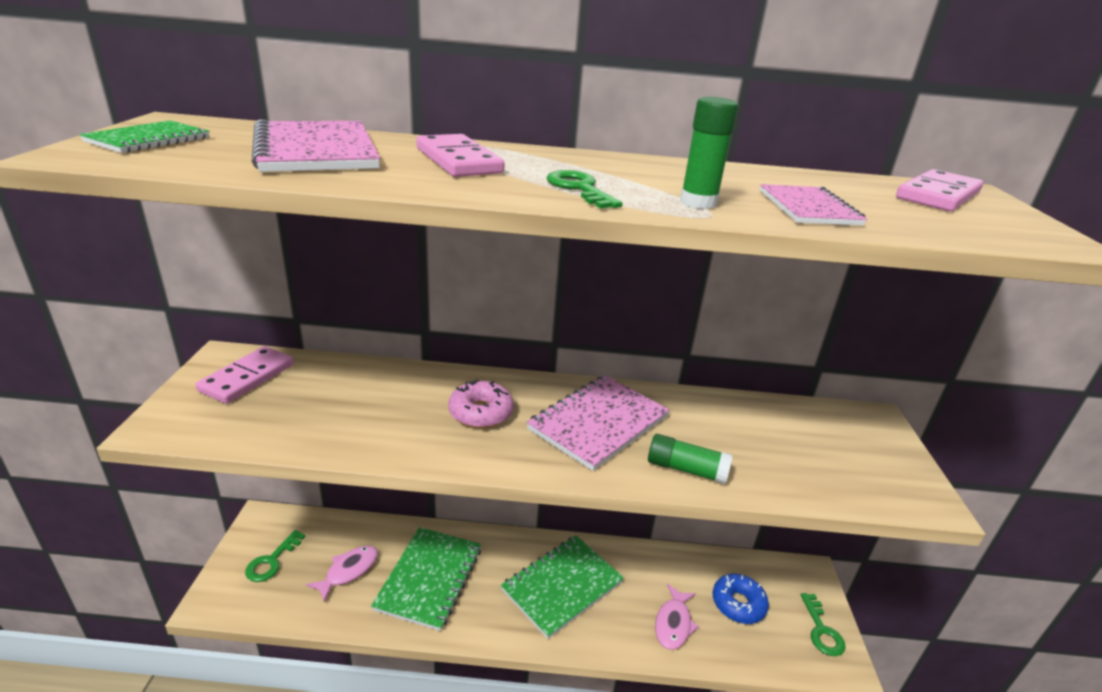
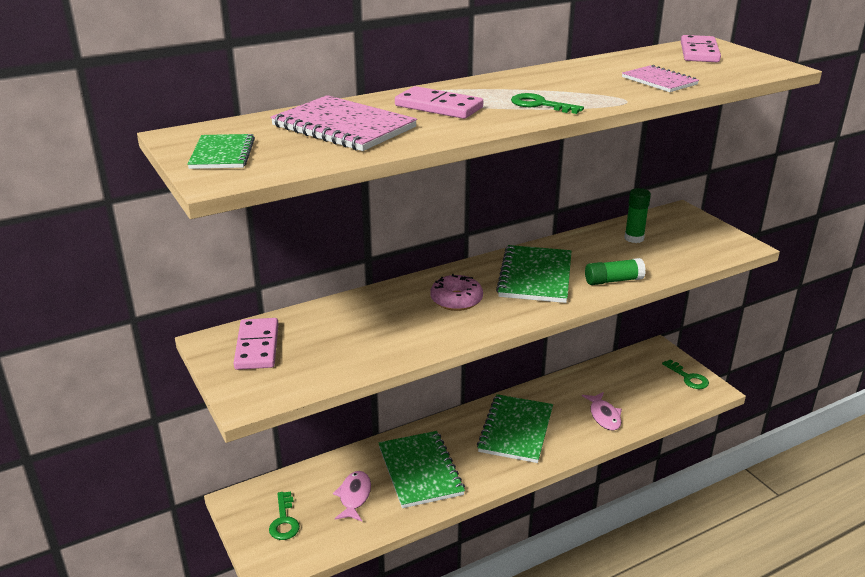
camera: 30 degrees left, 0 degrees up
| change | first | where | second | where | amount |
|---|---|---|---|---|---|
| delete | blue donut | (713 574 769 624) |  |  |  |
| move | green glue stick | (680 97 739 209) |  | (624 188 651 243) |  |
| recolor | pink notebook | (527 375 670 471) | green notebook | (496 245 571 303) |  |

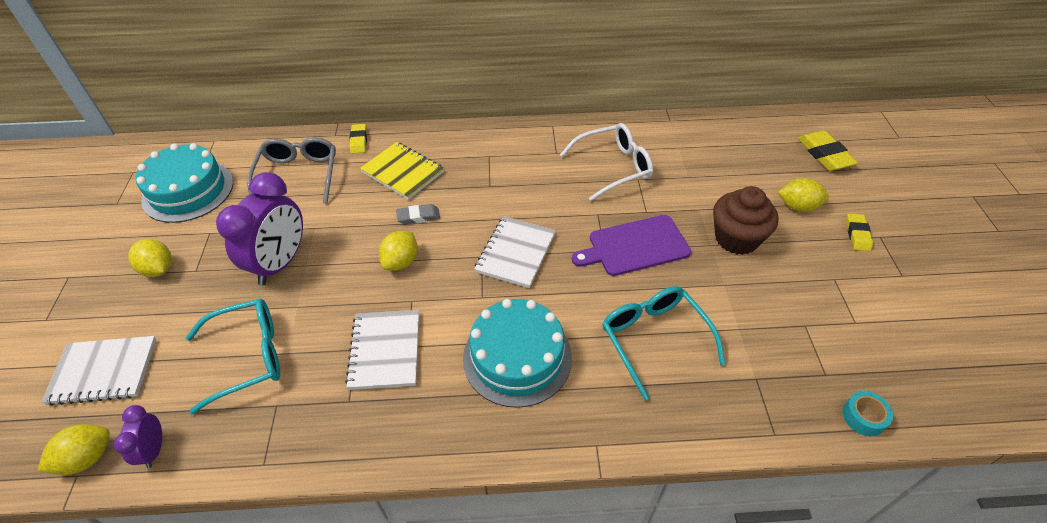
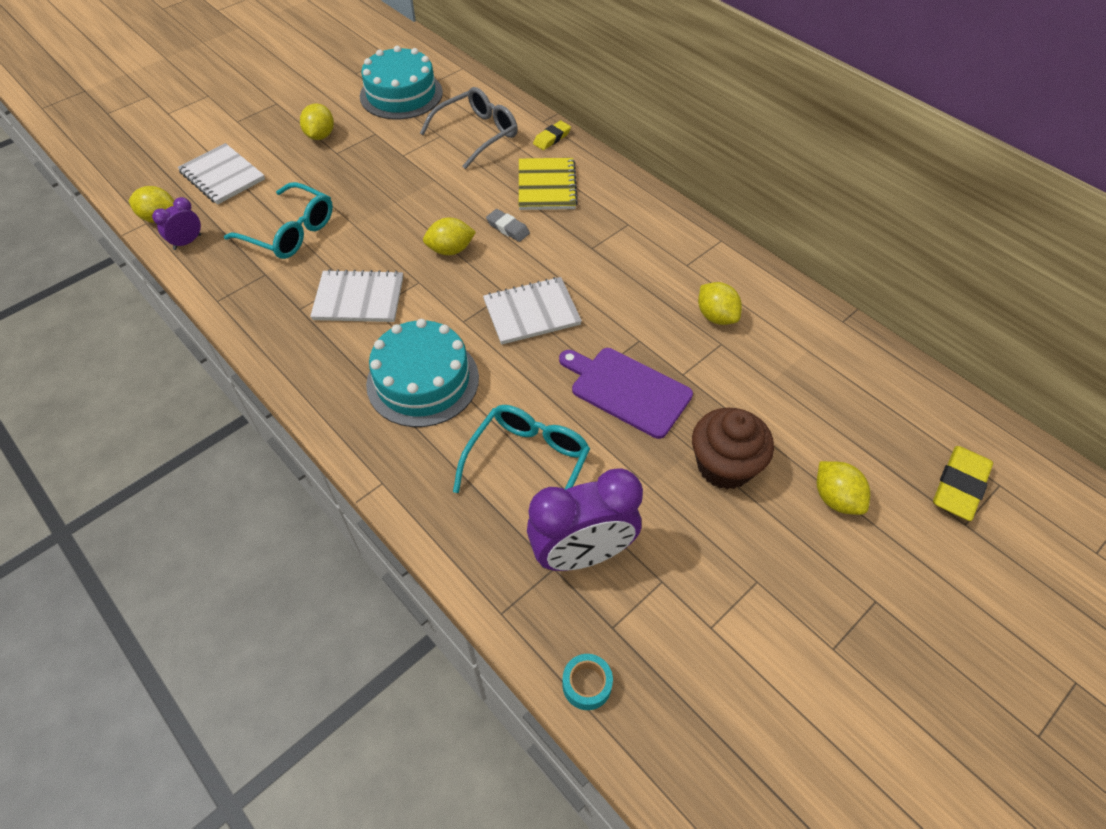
camera: 50 degrees right, 5 degrees up
| change | first | where | second | where | amount |
|---|---|---|---|---|---|
| delete | yellow eraser | (846 213 873 251) |  |  |  |
| move | purple clock | (216 172 303 285) |  | (527 468 643 571) |  |
| replace | white glasses | (560 123 653 201) | yellow lemon | (698 282 742 325) |  |
| rotate | white notebook | (345 310 419 390) |  | (310 269 403 322) | 45 degrees clockwise |

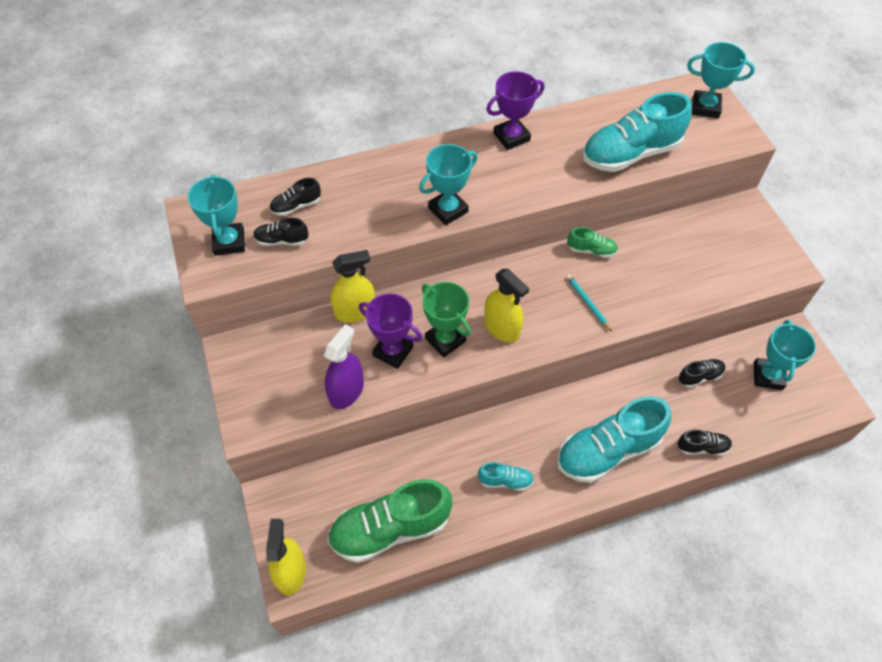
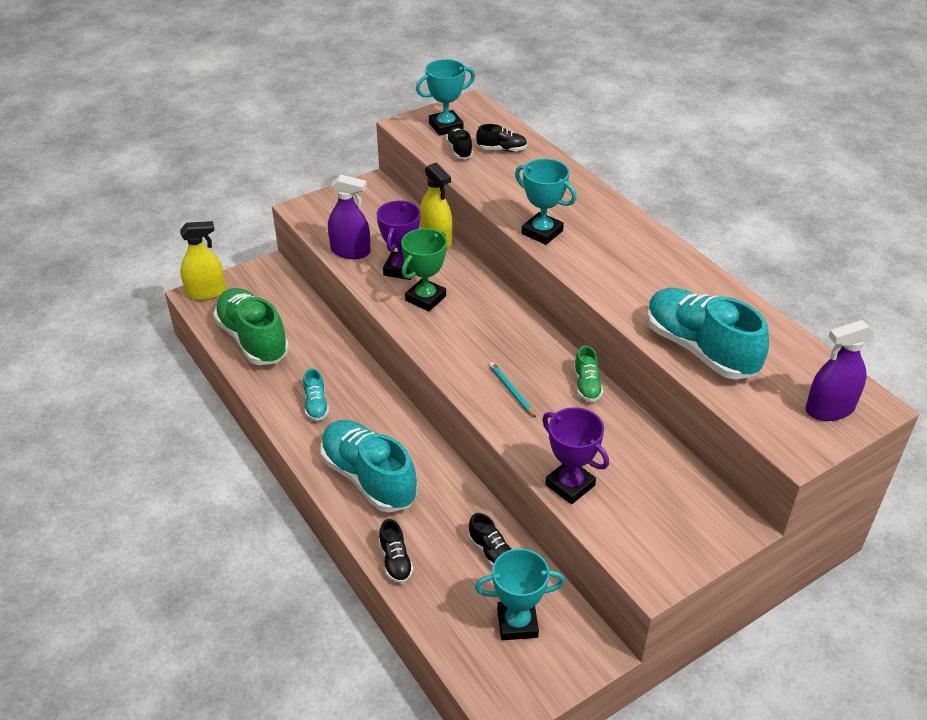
camera: 75 degrees right, 15 degrees down
| change | first | where | second | where | amount |
|---|---|---|---|---|---|
| delete | yellow spray bottle | (484 269 529 343) |  |  |  |
| move | purple trophy | (486 71 545 150) |  | (542 407 609 504) |  |
| replace | turquoise trophy | (687 42 755 118) | purple spray bottle | (805 320 875 421) |  |
| rotate | black shoe | (270 178 321 216) |  | (476 124 527 152) | 135 degrees clockwise |
| rotate | turquoise pencil | (566 274 612 331) |  | (489 362 536 418) | 75 degrees counterclockwise |

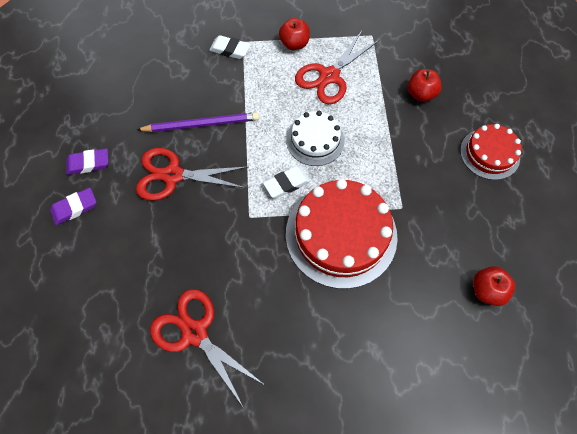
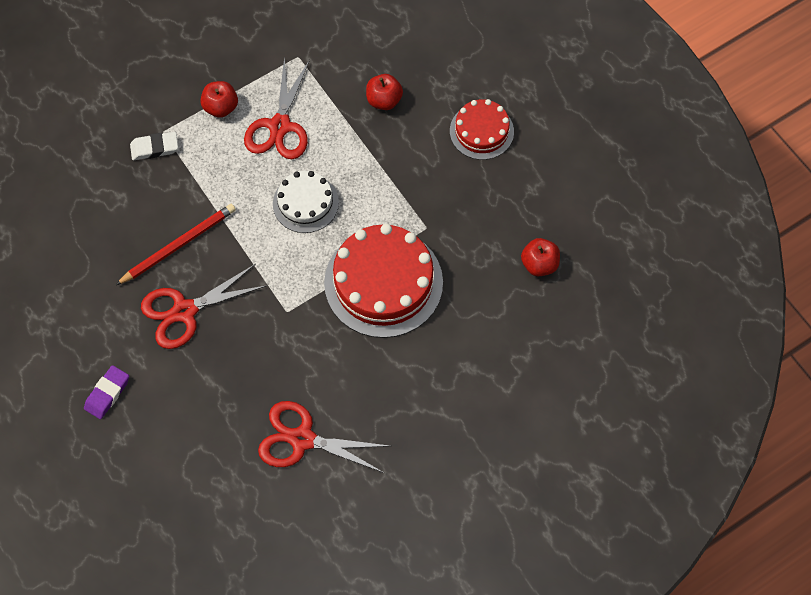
camera: 30 degrees left, 0 degrees up
| change | first | where | second | where | amount |
|---|---|---|---|---|---|
| delete | purple eraser | (66 148 108 175) |  |  |  |
| delete | white eraser | (263 166 310 198) |  |  |  |
| recolor | purple pencil | (137 112 259 132) | red pencil | (116 204 236 285) |  |

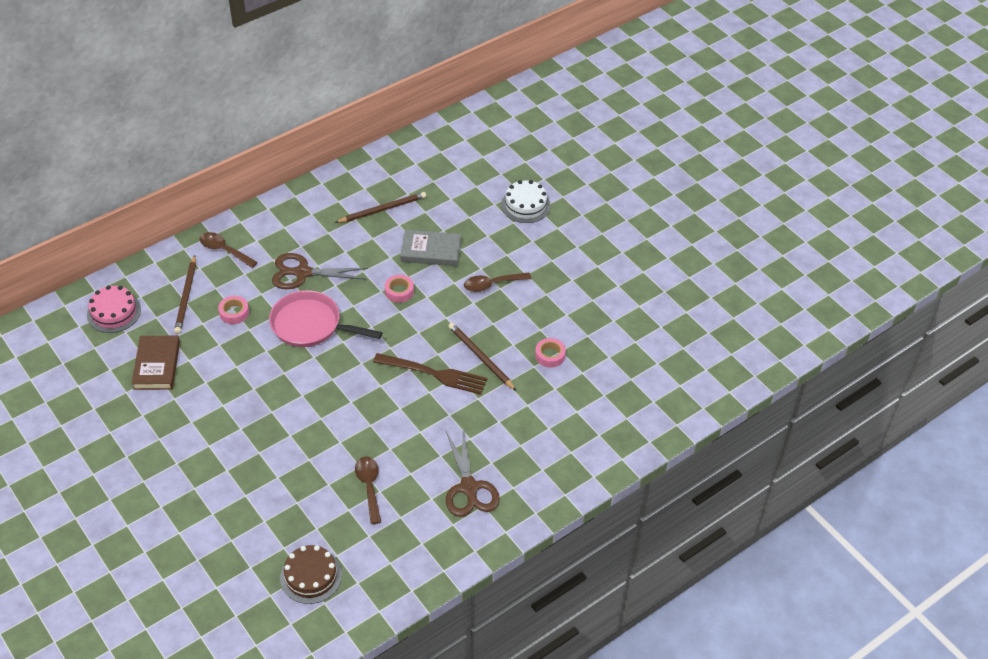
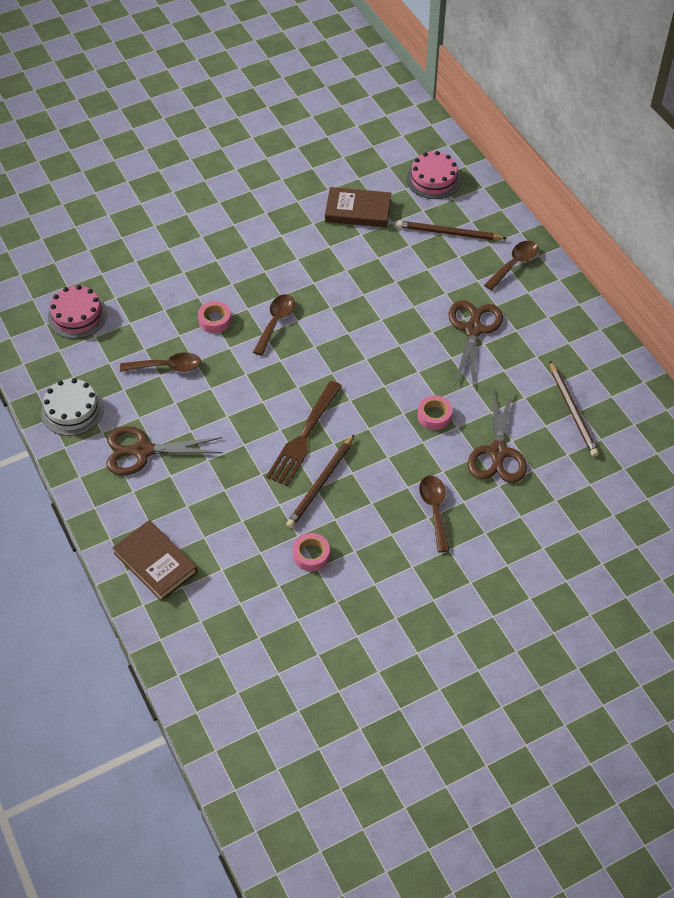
camera: 100 degrees right, 5 degrees up
| change | first | where | second | where | amount |
|---|---|---|---|---|---|
| delete | pink pan | (269 290 382 347) |  |  |  |
| insert |  |  | brown book | (112 520 198 601) |  |
| insert |  |  | brown spoon | (253 294 295 356) |  |
| move | pink tape | (218 296 249 324) |  | (198 301 232 333) |  |
| move | white cake | (501 180 551 223) |  | (41 378 104 436) |  |
| replace | grey book | (400 230 461 266) | brown scissors | (468 389 527 483) |  |
| recolor | brown cake | (280 545 342 604) | pink cake | (48 285 107 339) |  |
| rotate | brown pencil | (448 323 516 391) |  | (286 435 354 528) | 150 degrees clockwise |

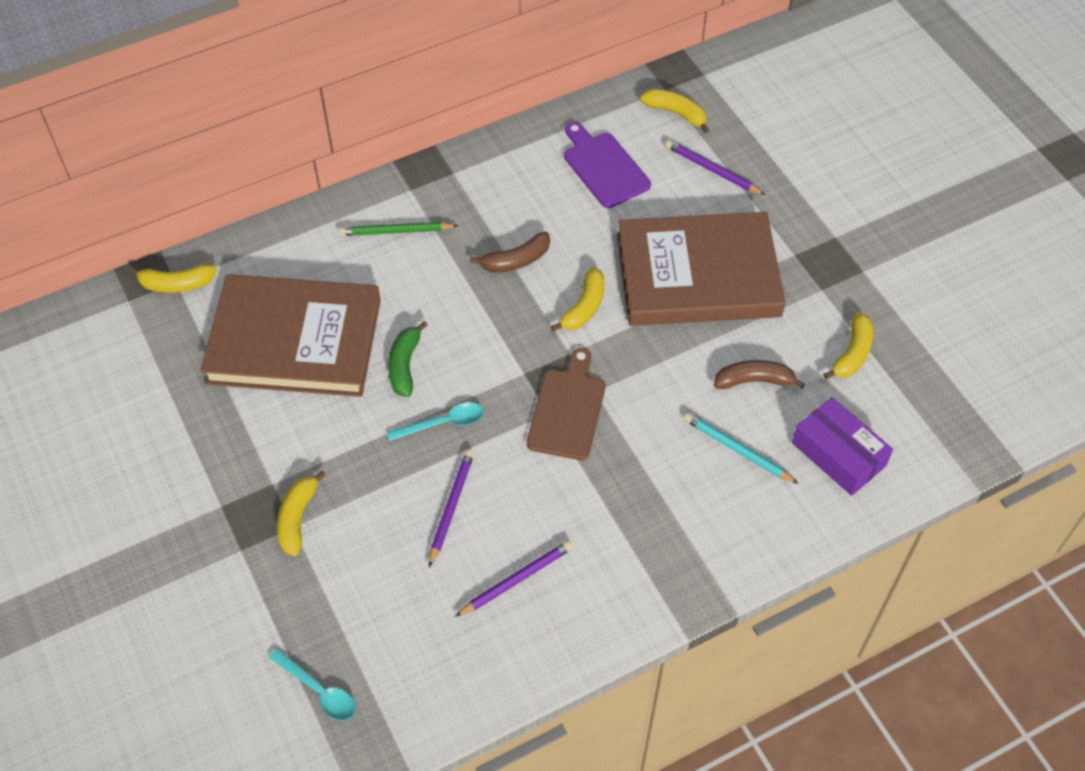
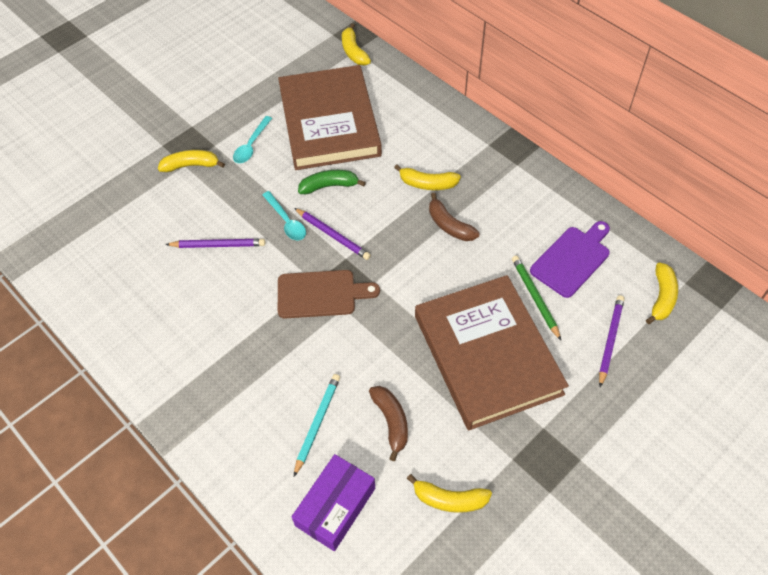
camera: 75 degrees right, 0 degrees up
| change | first | where | second | where | amount |
|---|---|---|---|---|---|
| move | turquoise spoon | (269 648 356 720) |  | (233 116 272 163) |  |
| move | green pencil | (339 222 459 236) |  | (512 255 561 340) |  |
| move | purple pencil | (455 540 573 617) |  | (294 208 371 260) |  |
| move | yellow banana | (551 267 604 331) |  | (394 165 461 190) |  |

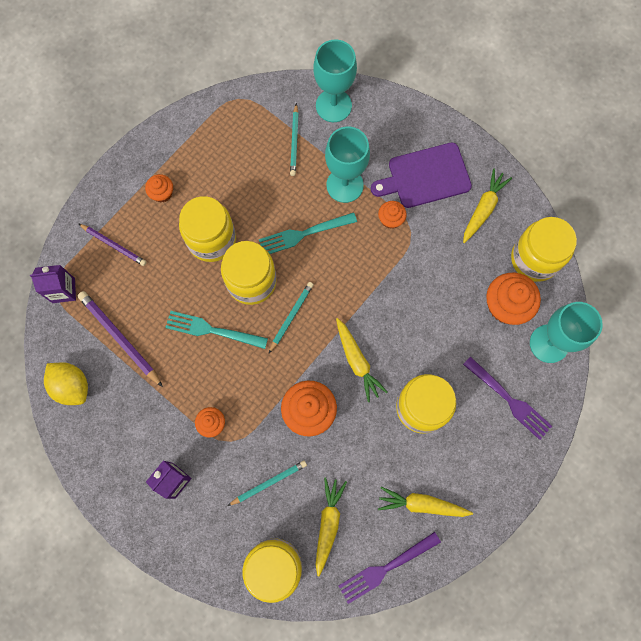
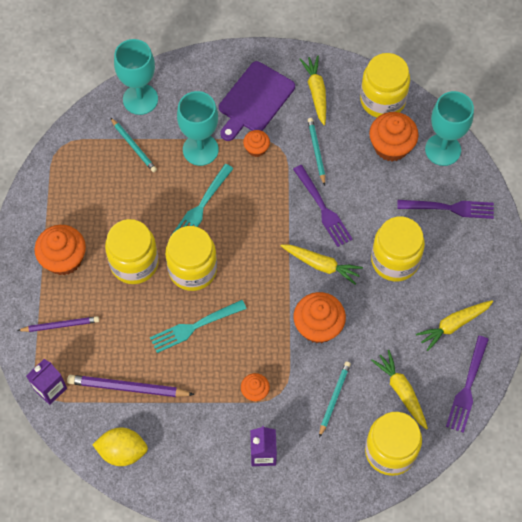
camera: 40 degrees left, 10 degrees down
| change | first | where | second | where | amount |
|---|---|---|---|---|---|
| insert |  |  | purple fork | (293 165 353 247) |  |
| move | turquoise pencil | (269 282 314 353) |  | (308 118 325 186) |  |
| resize | orange cupcake | (145 174 173 203) |  | (34 225 86 275) | x1.83 |

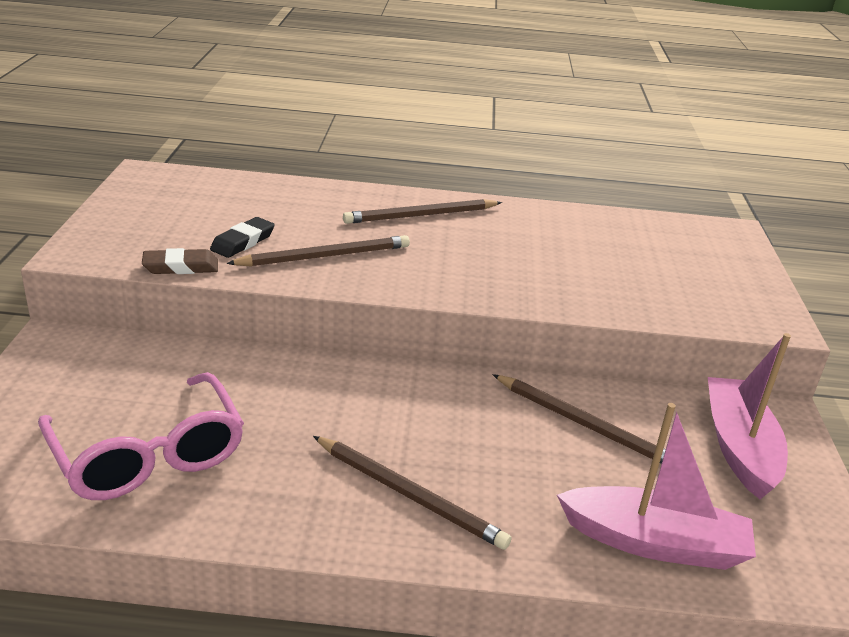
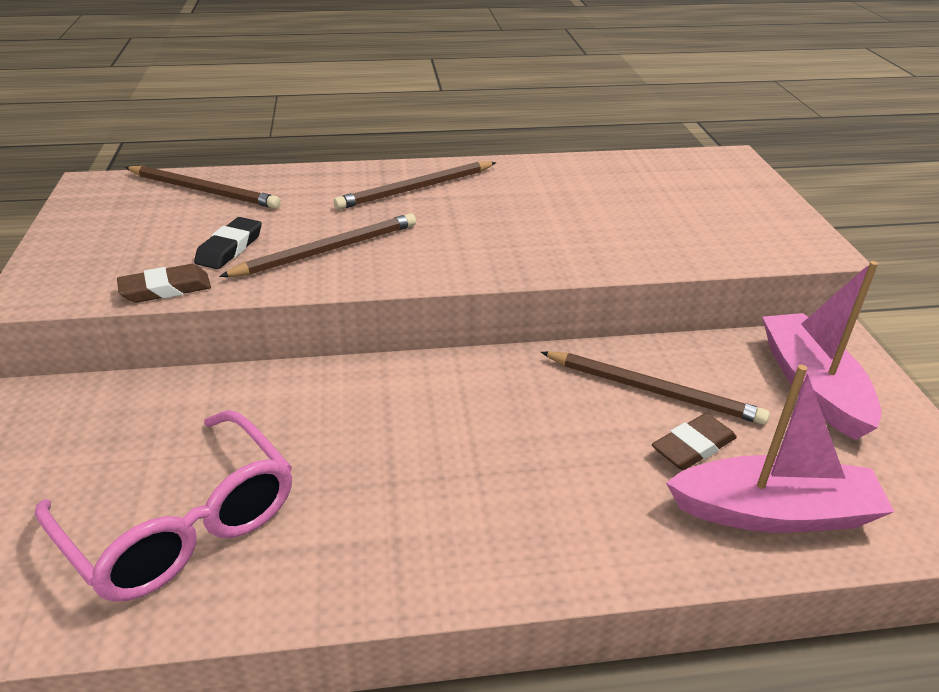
camera: 10 degrees left, 5 degrees up
| change | first | where | second | where | amount |
|---|---|---|---|---|---|
| insert |  |  | brown eraser | (652 413 737 470) |  |
| move | brown pencil | (313 436 511 550) |  | (125 166 281 209) |  |

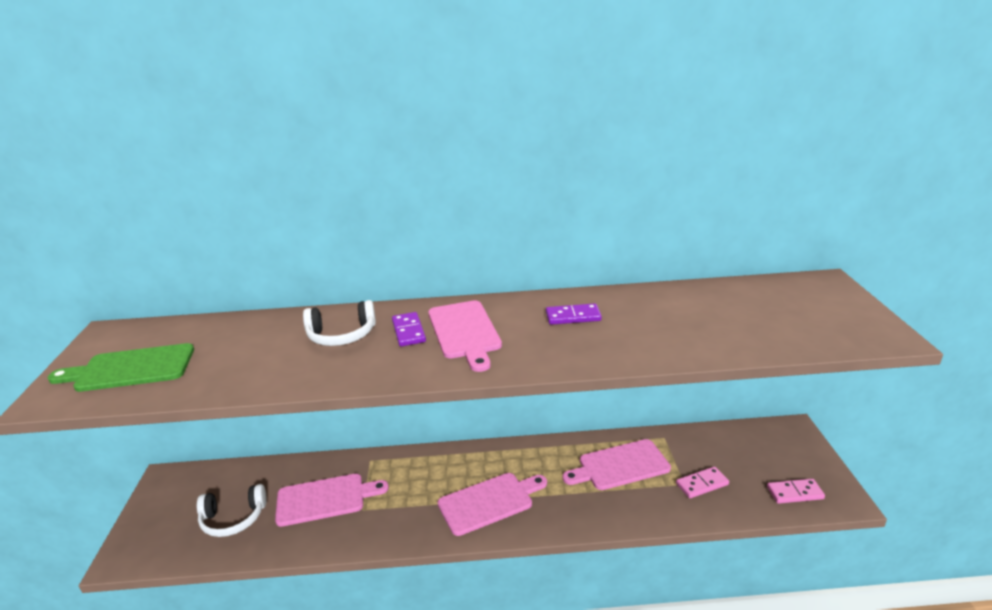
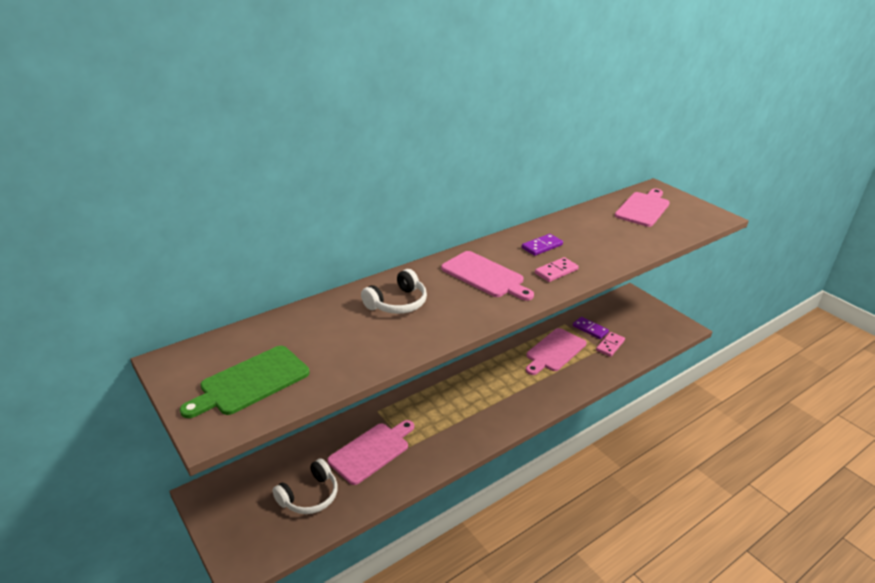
camera: 35 degrees left, 5 degrees up
| change | first | where | second | where | amount |
|---|---|---|---|---|---|
| move | purple domino | (392 312 426 347) |  | (573 317 609 339) |  |
| move | pink cutting board | (437 473 547 536) |  | (615 189 670 227) |  |
| move | pink domino | (767 478 825 504) |  | (535 257 579 282) |  |

